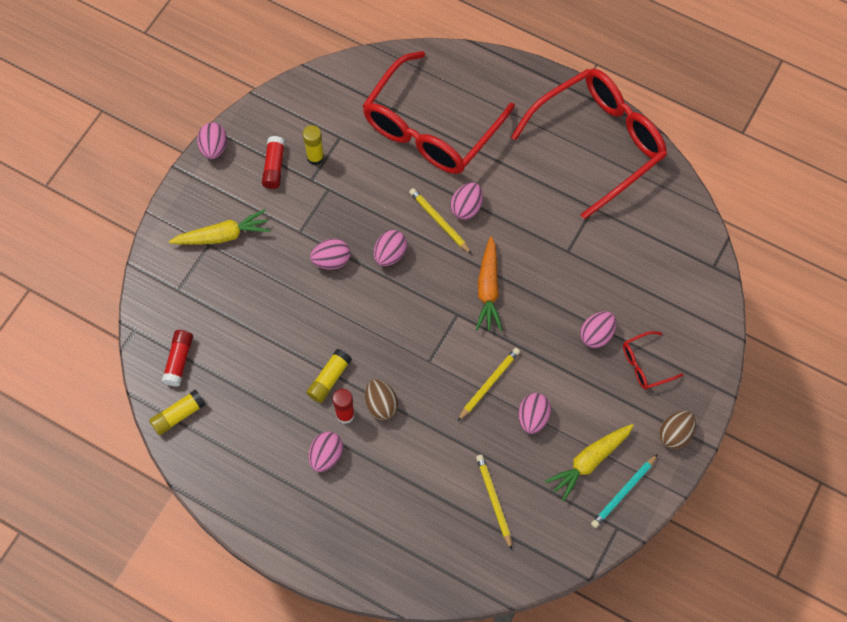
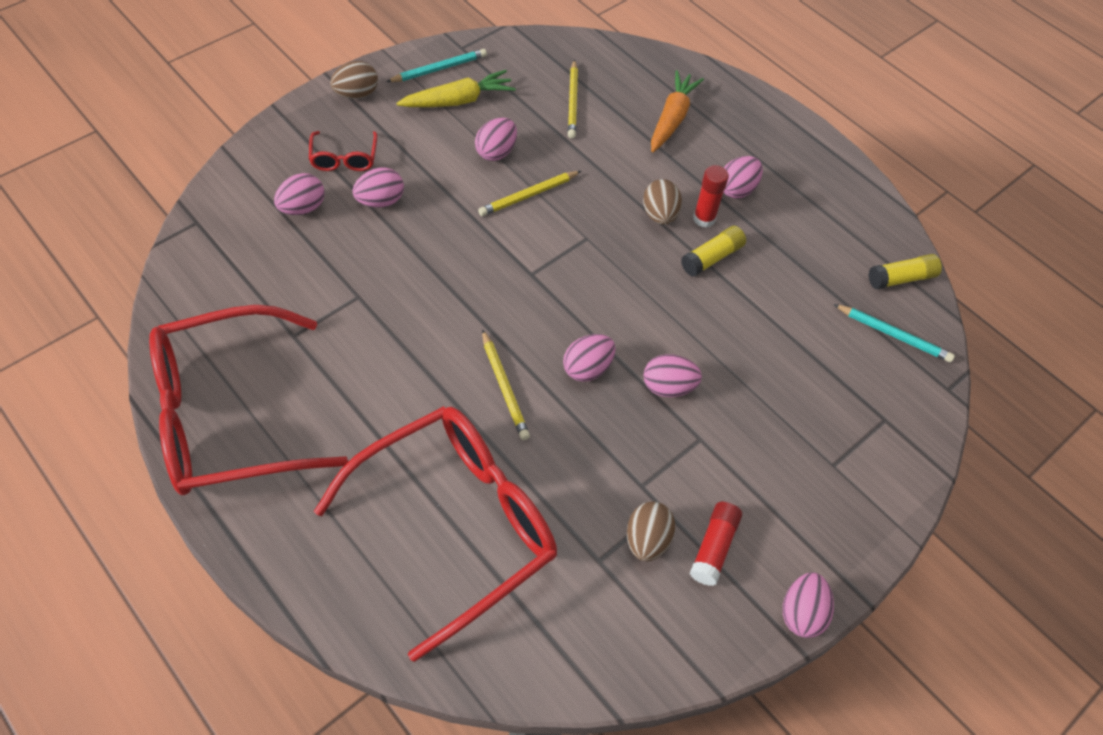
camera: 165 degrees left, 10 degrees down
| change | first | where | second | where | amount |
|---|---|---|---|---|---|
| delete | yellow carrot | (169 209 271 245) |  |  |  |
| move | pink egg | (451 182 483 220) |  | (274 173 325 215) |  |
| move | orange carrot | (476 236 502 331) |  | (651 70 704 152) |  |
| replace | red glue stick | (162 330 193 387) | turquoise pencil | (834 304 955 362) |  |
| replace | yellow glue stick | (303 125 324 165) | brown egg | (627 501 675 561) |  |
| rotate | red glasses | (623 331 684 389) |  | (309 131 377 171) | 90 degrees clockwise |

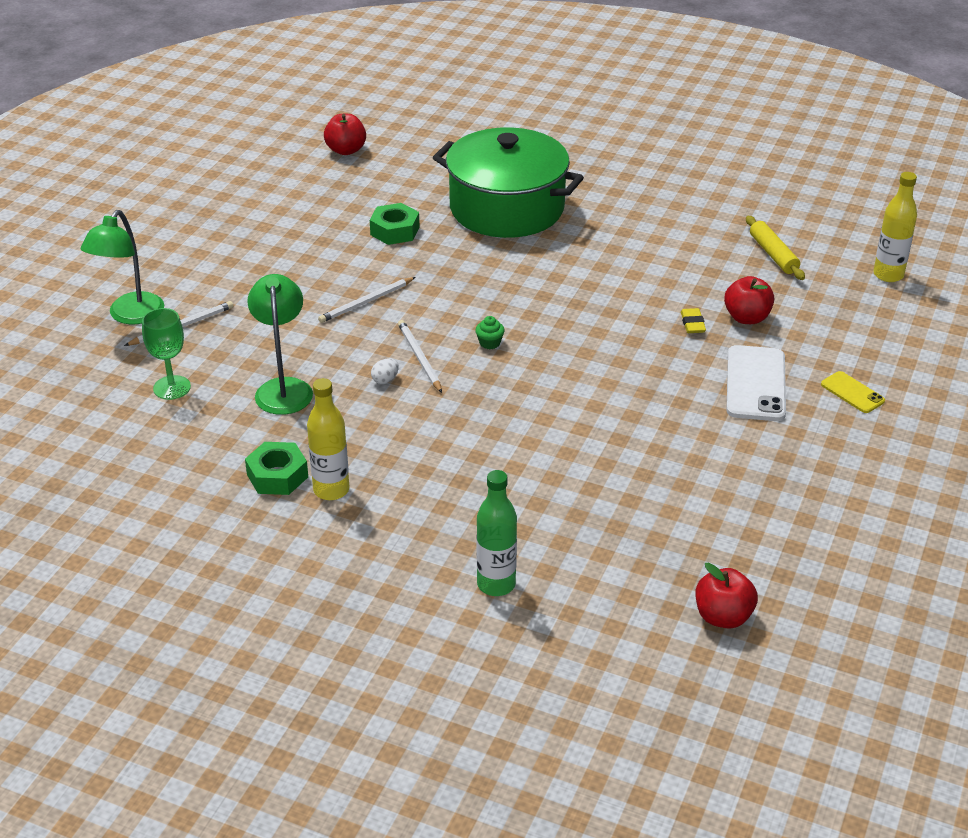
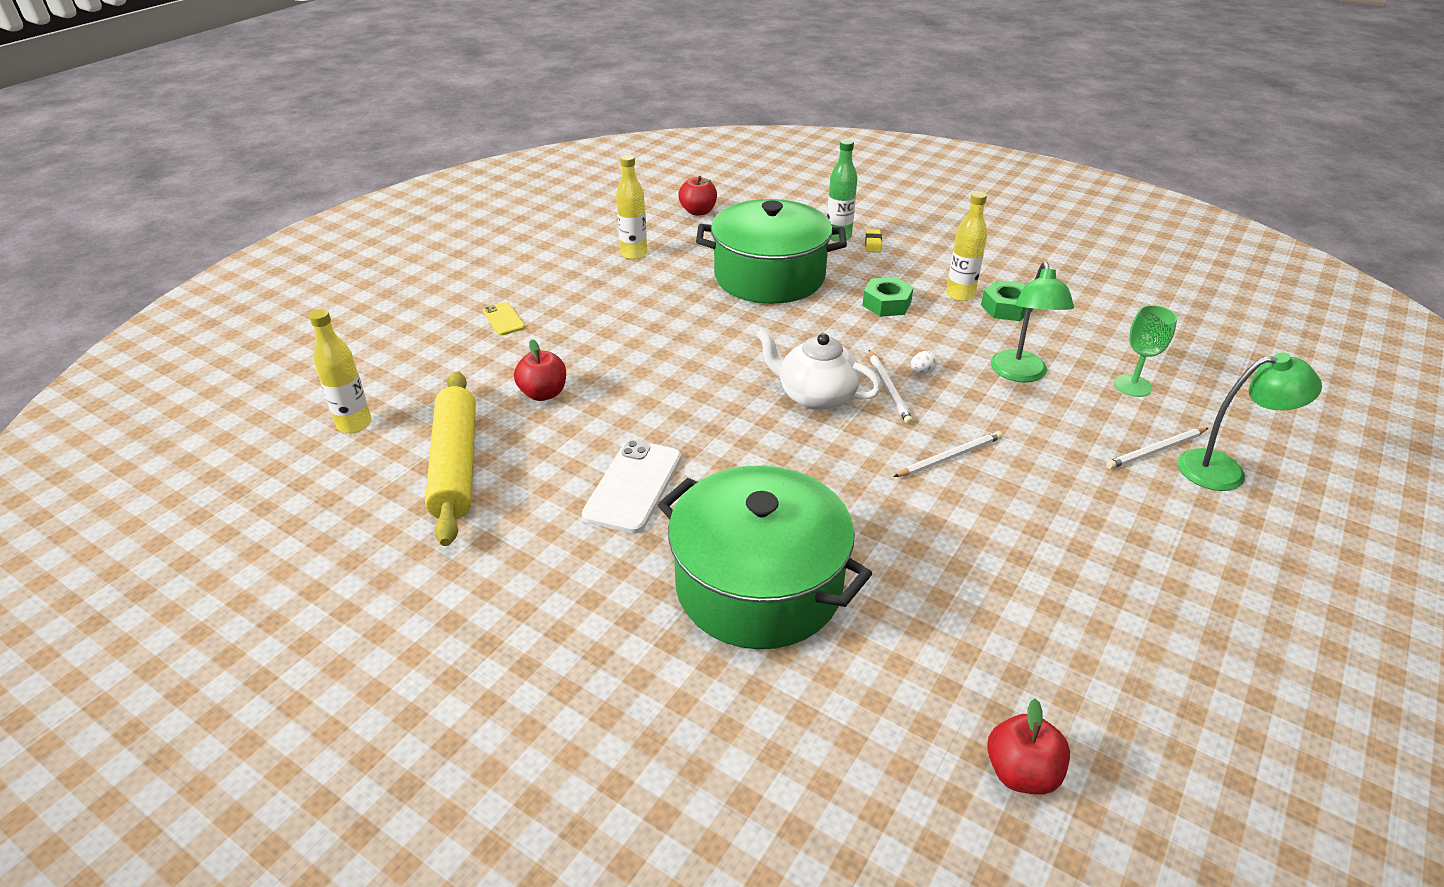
camera: 170 degrees left, 0 degrees up
| change | first | where | second | where | amount |
|---|---|---|---|---|---|
| insert |  |  | yellow bottle | (616 154 647 260) |  |
| insert |  |  | green pot | (696 199 847 304) |  |
| move | green nut | (370 203 420 245) |  | (862 277 914 317) |  |
| move | yellow eraser | (681 308 706 333) |  | (865 229 882 252) |  |
| move | white phone | (726 345 786 421) |  | (582 440 681 534) |  |
| replace | green cupcake | (475 316 505 349) | white teapot | (756 328 882 410) |  |
| rotate | green lamp | (81 210 164 325) |  | (1178 353 1322 491) | 60 degrees clockwise |
| resize | yellow rolling pin | (746 216 805 280) |  | (425 371 476 546) | x1.82 |

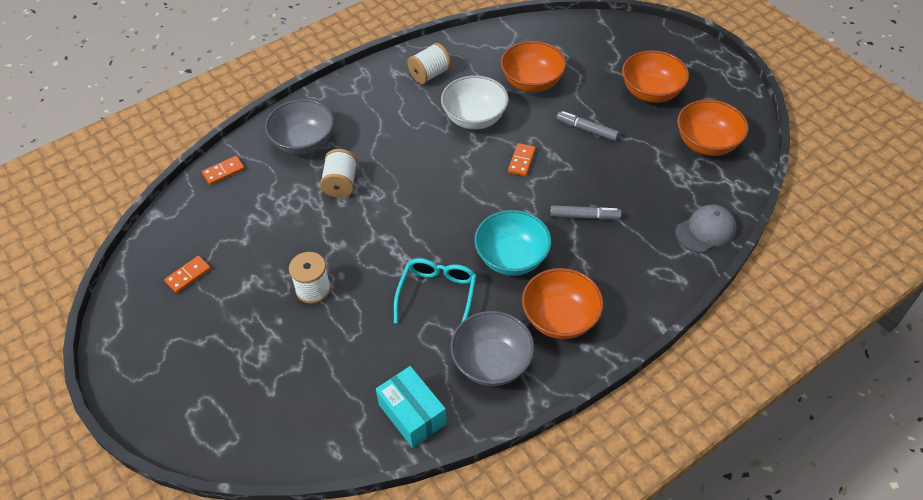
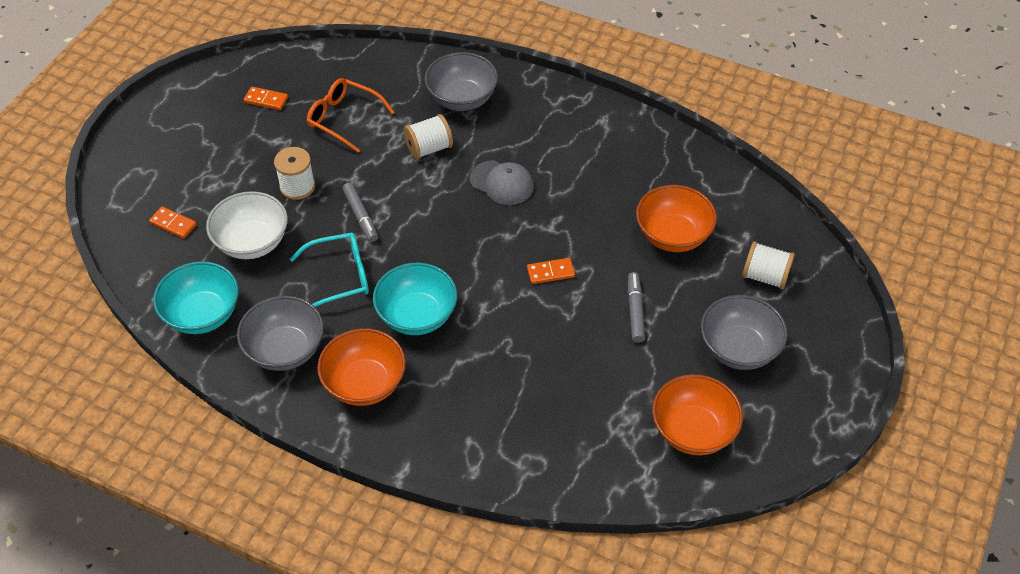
camera: 60 degrees right, 0 degrees up
| change | first | where | second | where | amount |
|---|---|---|---|---|---|
| insert |  |  | orange glasses | (307 78 395 153) |  |
| move | orange domino | (202 156 245 185) |  | (149 207 197 239) |  |
| move | white spool | (407 43 451 84) |  | (742 241 795 290) |  |
| move | white bowl | (441 75 509 129) |  | (206 191 288 259) |  |
| move | grey marker | (550 205 621 220) |  | (342 183 378 242) |  |
| move | grey cap | (675 205 737 253) |  | (470 160 534 205) |  |
| replace | turquoise box | (376 366 447 448) | turquoise bowl | (153 261 239 334) |  |
| recolor | orange bowl | (622 50 689 103) | grey bowl | (701 295 788 370) |  |

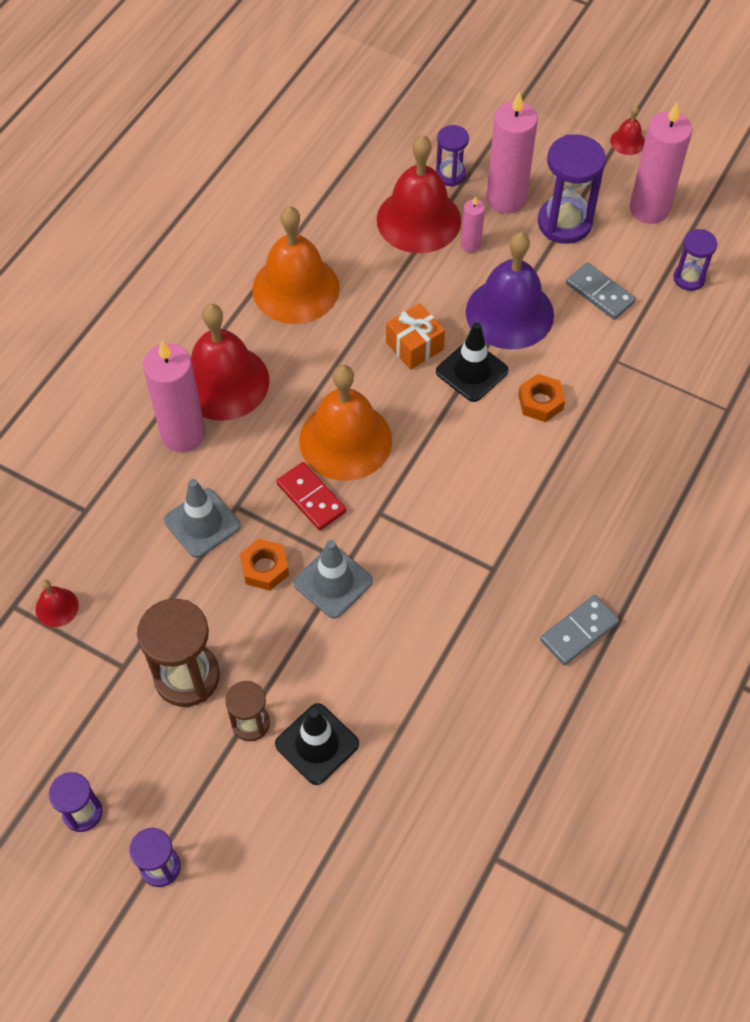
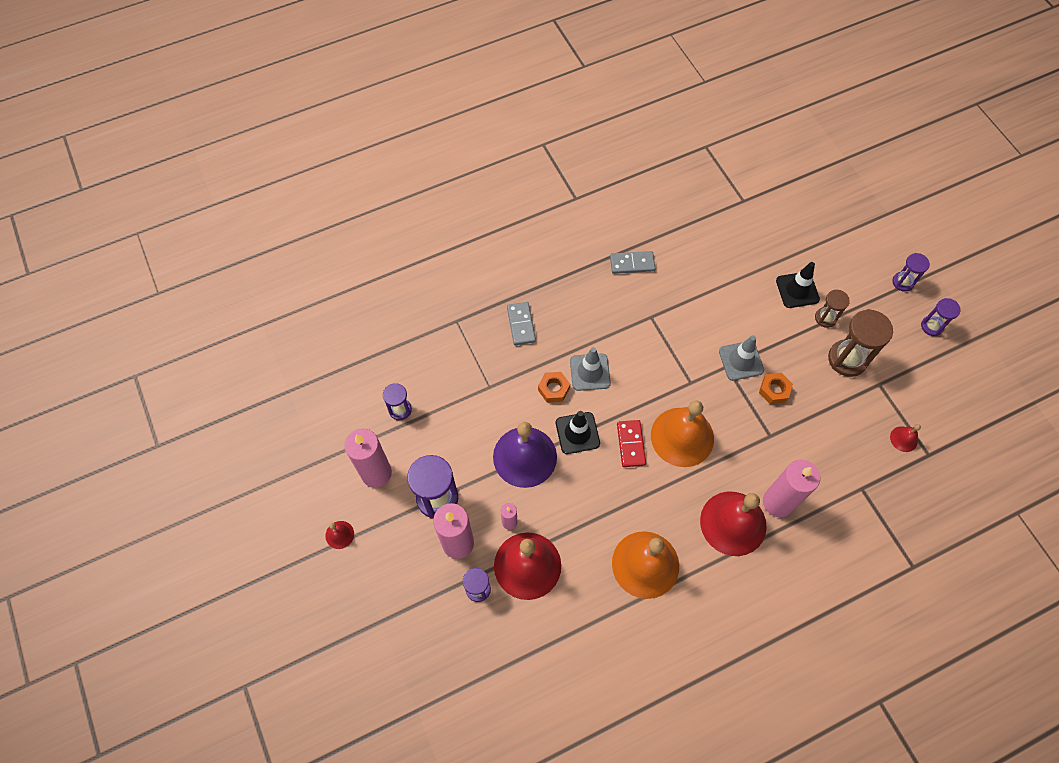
camera: 145 degrees left, 5 degrees up
| change | first | where | second | where | amount |
|---|---|---|---|---|---|
| delete | orange gift | (386 303 445 370) |  |  |  |
| move | grey traffic cone | (164 479 241 558) |  | (570 347 611 391) |  |
| move | red domino | (276 462 347 530) |  | (617 420 646 467) |  |
| move | grey domino | (566 262 636 320) |  | (507 302 536 345) |  |

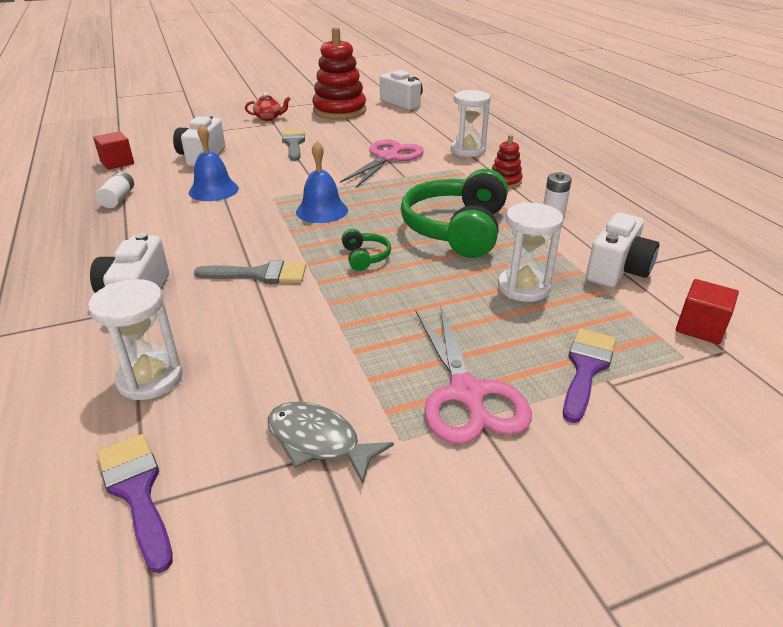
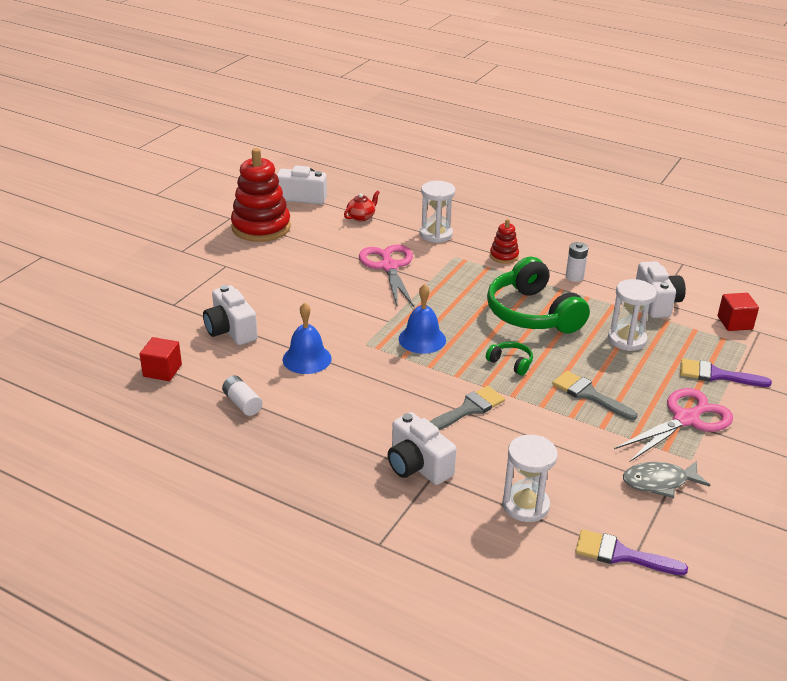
camera: 40 degrees left, 0 degrees up
| change | first | where | second | where | amount |
|---|---|---|---|---|---|
| move | red teapot | (245 93 290 121) |  | (344 190 380 221) |  |
| move | grey brush | (282 129 305 161) |  | (552 371 638 420) |  |
| rotate | pink scissors | (416 305 532 444) |  | (614 388 733 462) | 75 degrees counterclockwise |
| rotate | purple brush | (563 329 616 423) |  | (680 359 772 387) | 60 degrees counterclockwise |

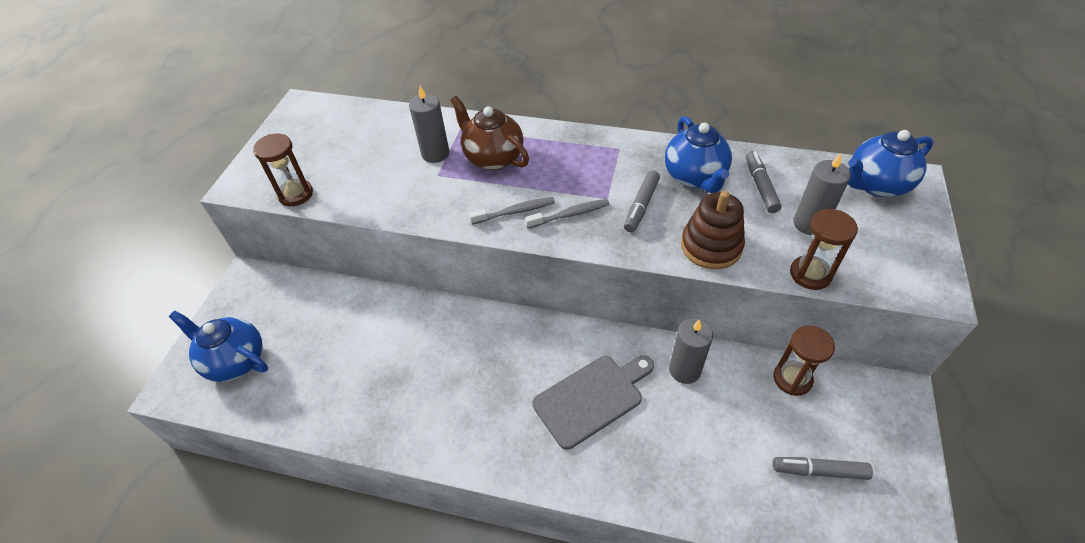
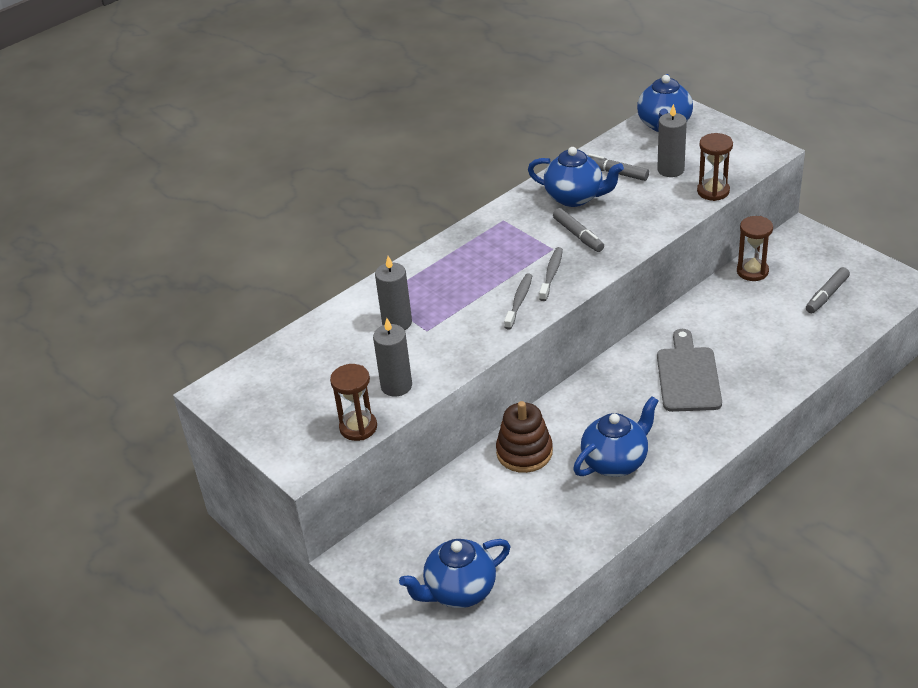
camera: 55 degrees left, 10 degrees down
| change | first | where | second | where | amount |
|---|---|---|---|---|---|
| delete | brown teapot | (450 96 529 170) |  |  |  |
| insert |  |  | blue teapot | (573 396 659 477) |  |
| move | grey candle | (669 319 713 384) |  | (373 318 412 397) |  |
| move | brown stacking toy | (681 191 745 269) |  | (496 401 553 473) |  |

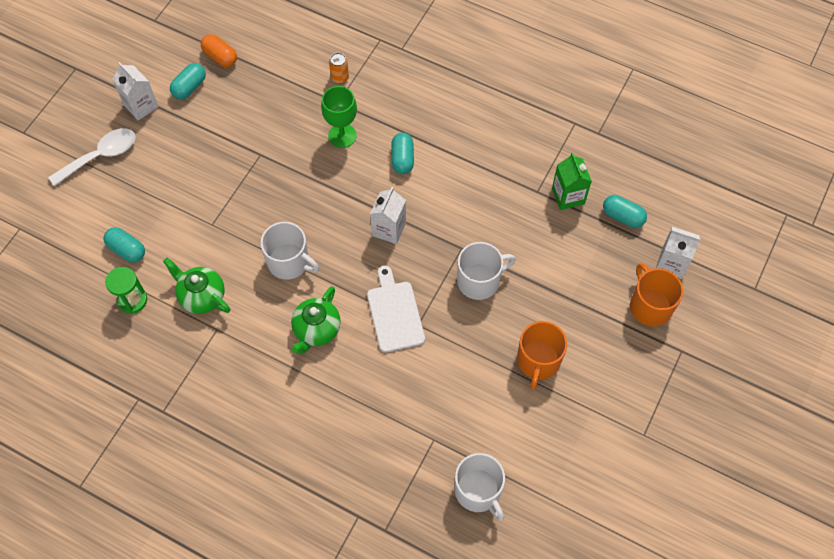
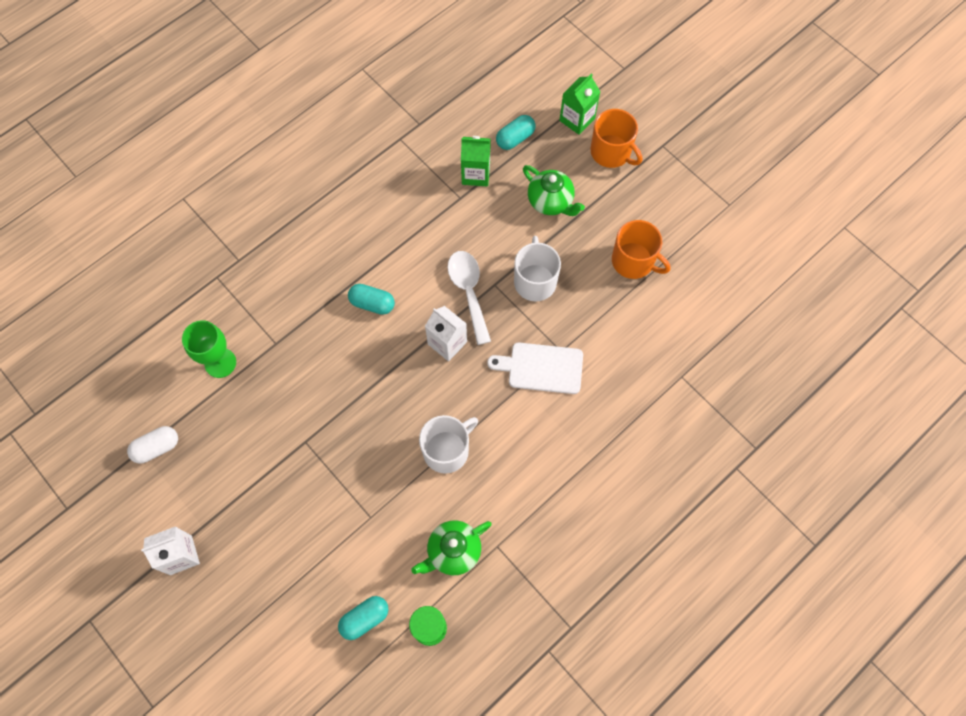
camera: 70 degrees left, 5 degrees up
| change | first | where | second | where | amount |
|---|---|---|---|---|---|
| delete | turquoise capsule | (170 63 206 99) |  |  |  |
| delete | orange can | (329 53 349 84) |  |  |  |
| delete | white mug | (455 453 505 521) |  |  |  |
| move | white spoon | (48 128 136 186) |  | (448 251 491 345) |  |
| move | green teapot | (291 286 341 354) |  | (523 165 585 216) |  |
| move | green goblet | (321 86 357 148) |  | (182 320 236 378) |  |
| recolor | orange capsule | (201 34 237 67) | white capsule | (127 426 178 464) |  |
| recolor | white carton | (656 227 701 279) | green carton | (559 73 600 135) |  |
| rotate | orange mug | (630 263 684 326) |  | (591 109 642 168) | 135 degrees counterclockwise |

